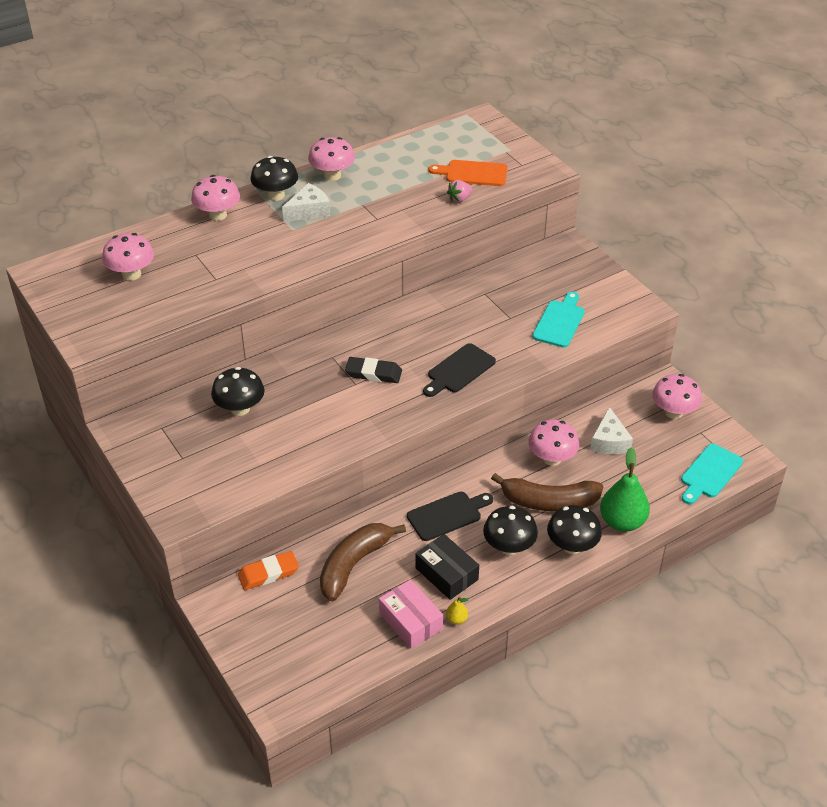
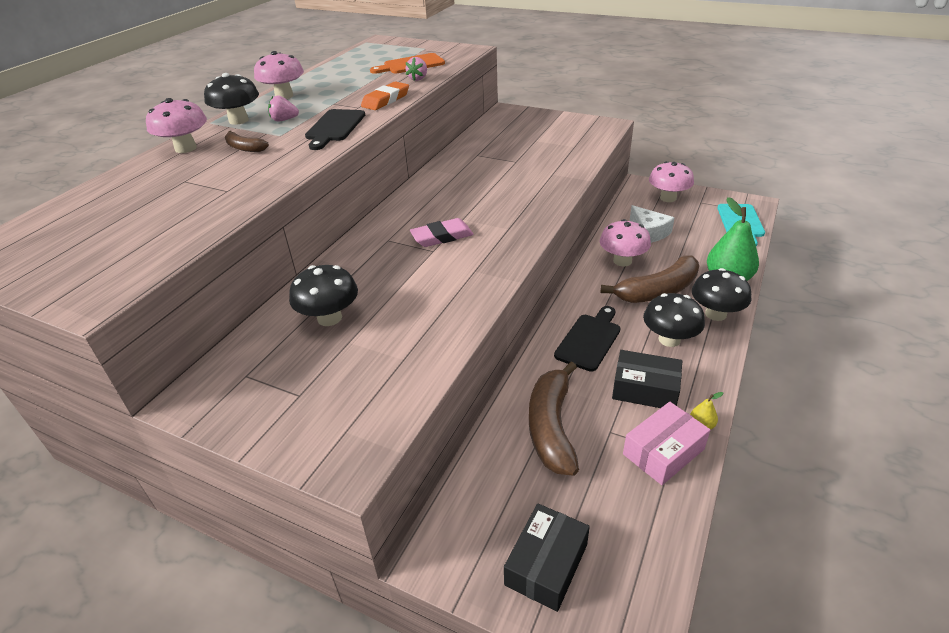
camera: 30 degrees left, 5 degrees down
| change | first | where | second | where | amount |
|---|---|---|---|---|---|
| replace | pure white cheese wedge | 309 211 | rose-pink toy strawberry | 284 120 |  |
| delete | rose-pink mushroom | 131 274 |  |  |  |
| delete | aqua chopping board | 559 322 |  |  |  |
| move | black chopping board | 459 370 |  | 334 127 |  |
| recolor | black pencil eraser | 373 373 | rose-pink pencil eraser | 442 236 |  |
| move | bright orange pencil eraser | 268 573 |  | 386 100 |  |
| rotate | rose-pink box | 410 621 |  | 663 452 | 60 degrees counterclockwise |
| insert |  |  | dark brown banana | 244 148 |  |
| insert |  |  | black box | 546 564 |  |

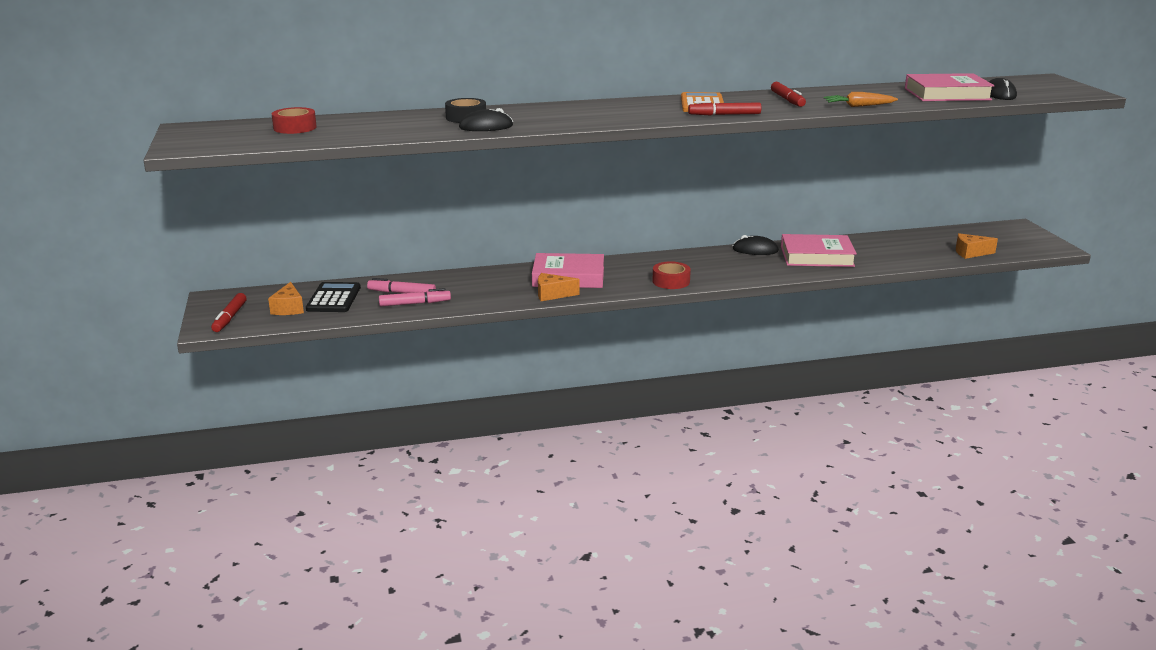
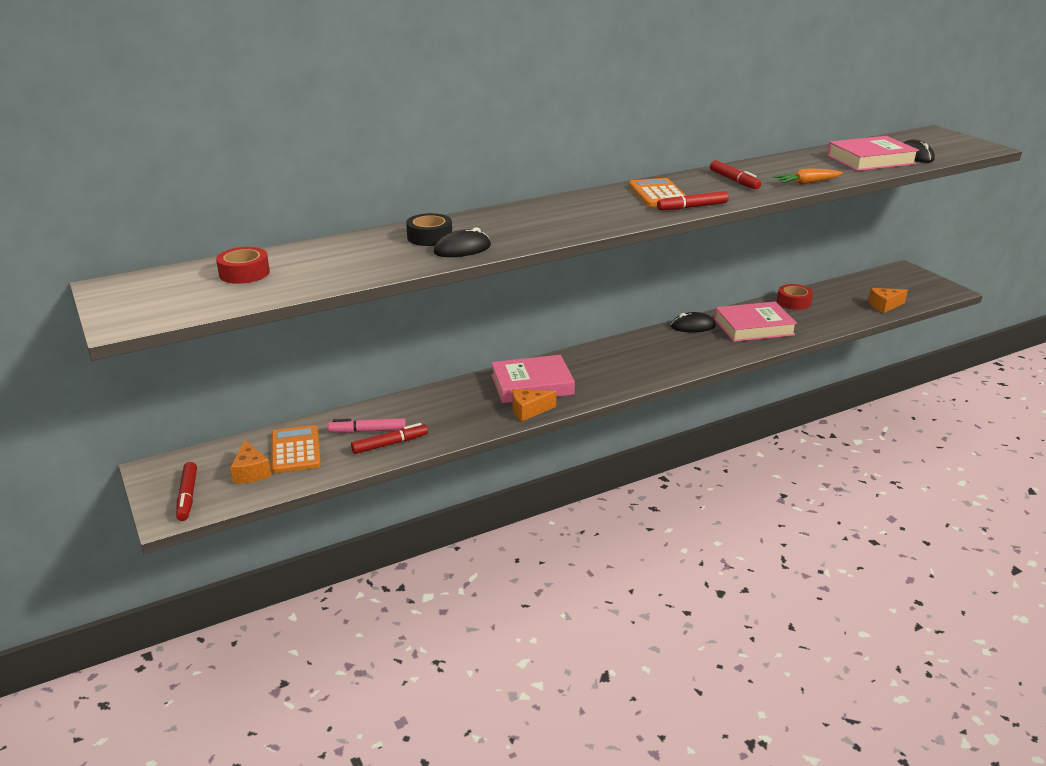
camera: 15 degrees left, 5 degrees up
| change | first | where | second | where | amount |
|---|---|---|---|---|---|
| move | red tape | 671 281 |  | 793 302 |  |
| recolor | black adding machine | 334 298 | bright orange adding machine | 295 450 |  |
| recolor | rose-pink marker pen | 415 303 | red marker pen | 390 444 |  |

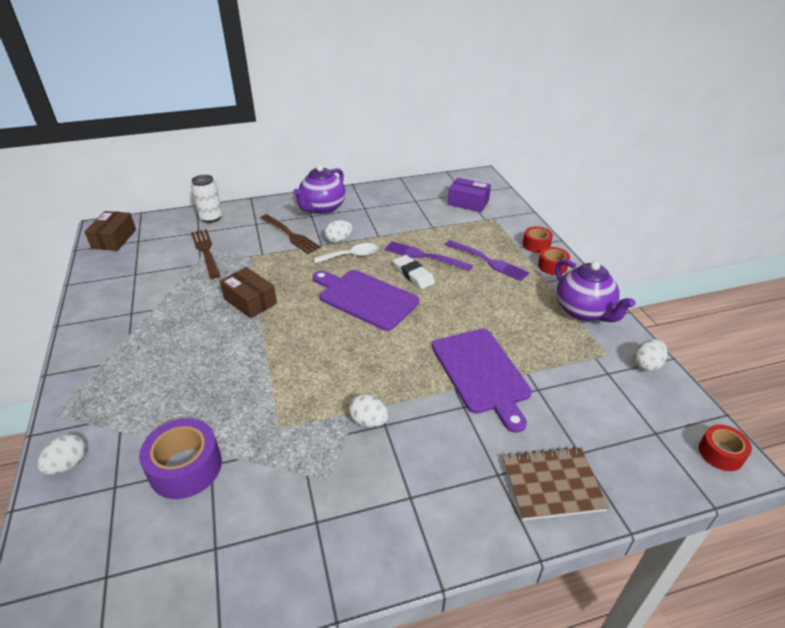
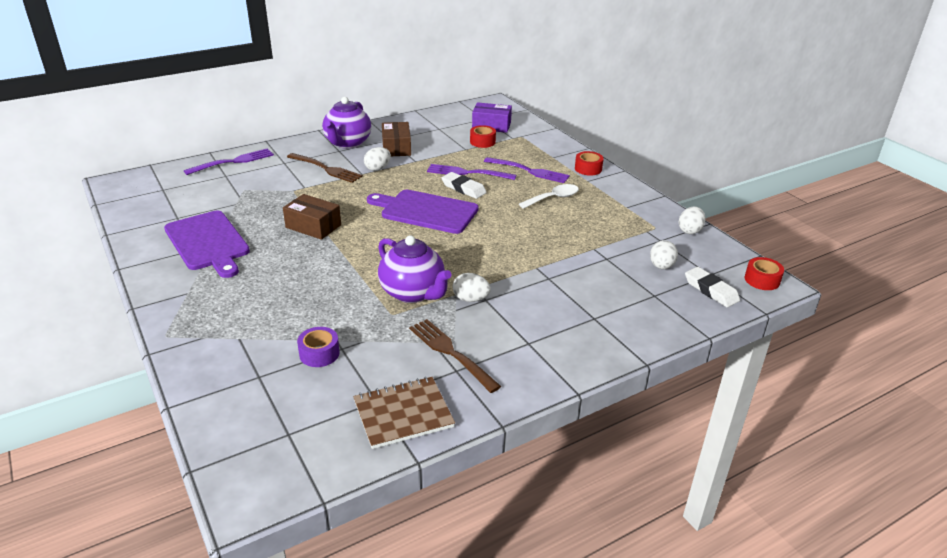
camera: 15 degrees left, 5 degrees down
| change | first | where | second | where | amount |
|---|---|---|---|---|---|
| replace | pure white can | 211 218 | violet table fork | 232 162 |  |
| move | dark brown box | 114 239 |  | 396 148 |  |
| move | red tape | 536 245 |  | 482 142 |  |
| move | dark brown table fork | 206 252 |  | 451 353 |  |
| move | pure white tablespoon | 351 256 |  | 553 198 |  |
| move | violet teapot | 584 311 |  | 413 293 |  |
| move | violet chopping board | 481 373 |  | 208 242 |  |
| resize | violet tape | 185 467 |  | 319 353 | x0.60 |
| move | pure white egg | 69 464 |  | 661 266 |  |
| move | dark brown exercise book | 552 484 |  | 403 414 |  |
| insert |  |  | pure white pencil eraser | 711 290 |  |

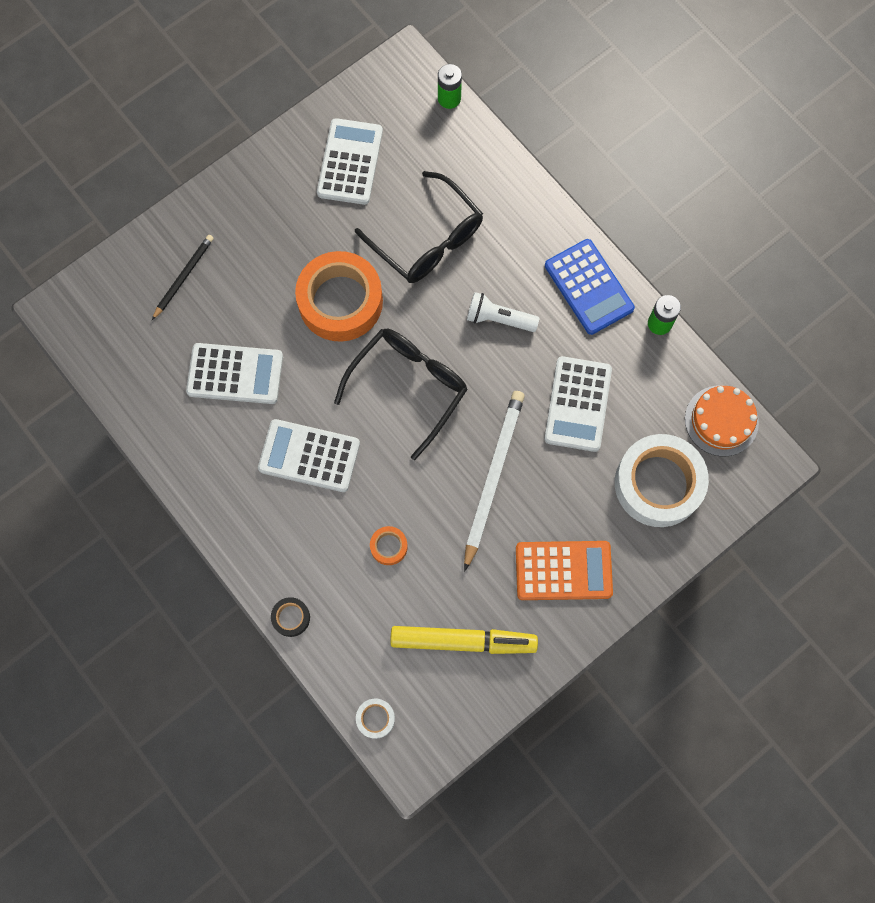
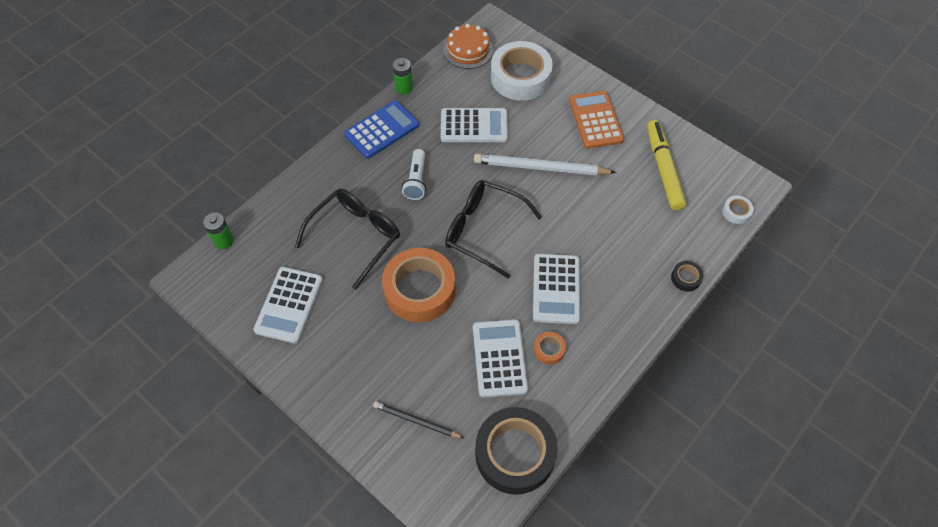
camera: 100 degrees left, 15 degrees down
| change | first | where | second | where | amount |
|---|---|---|---|---|---|
| rotate | pure white adding machine | 350 162 |  | 289 305 | 75 degrees counterclockwise |
| move | bright orange tape | 389 546 |  | 549 350 |  |
| insert |  |  | black tape | 515 454 |  |

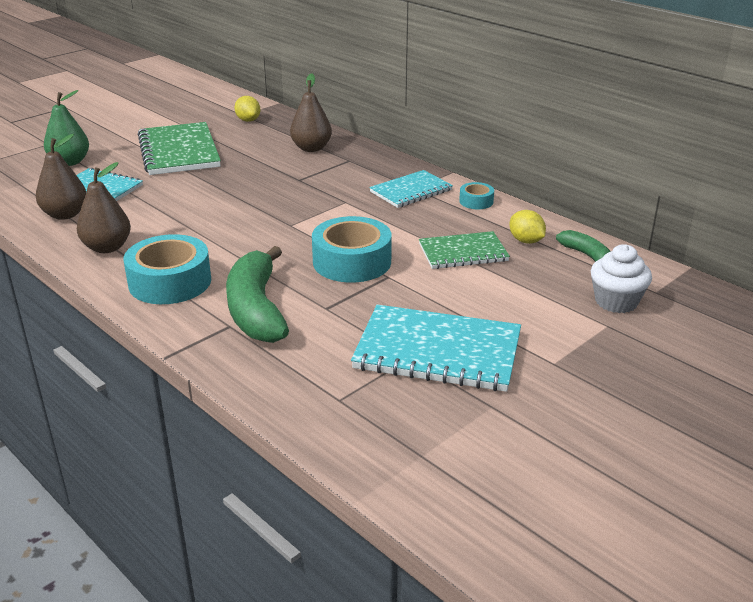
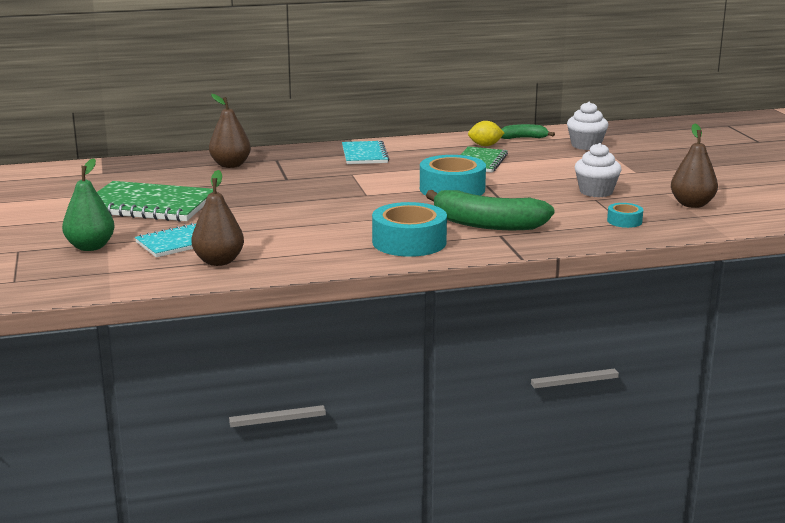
camera: 60 degrees left, 10 degrees down
| change | first | where | second | where | amount |
|---|---|---|---|---|---|
| delete | yellow toy lemon | 248 120 |  |  |  |
| move | dark brown toy pear | 107 247 |  | 692 204 |  |
| move | aqua tape | 476 201 |  | 624 221 |  |
| replace | aqua exercise book | 438 351 | pure white muffin | 596 192 |  |

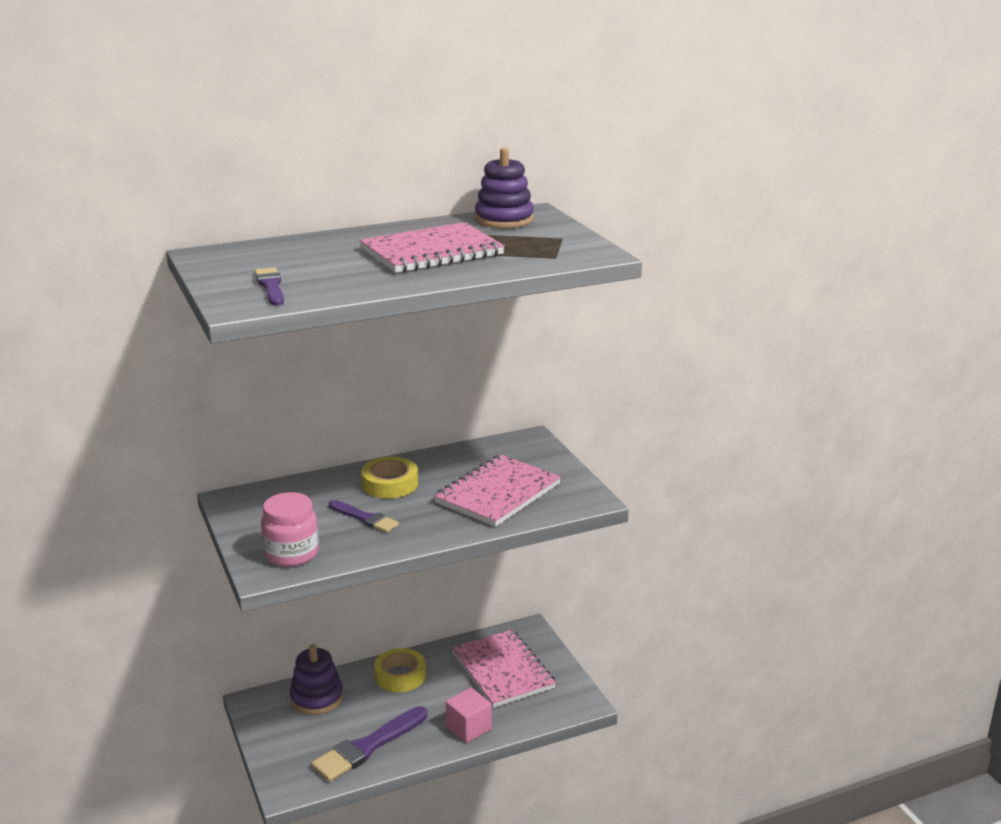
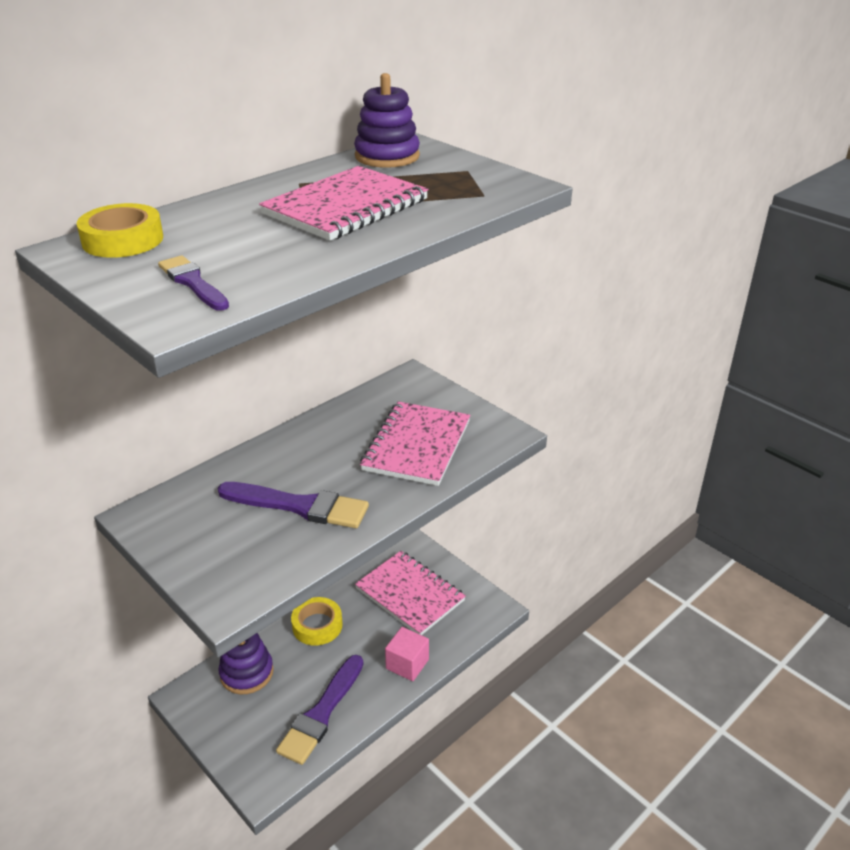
camera: 20 degrees left, 10 degrees up
| change | first | where | second | where | amount |
|---|---|---|---|---|---|
| move | yellow tape | 390 484 |  | 123 240 |  |
| delete | rose-pink preserve jar | 291 554 |  |  |  |
| resize | violet paint brush | 365 518 |  | 299 506 | x1.71 |

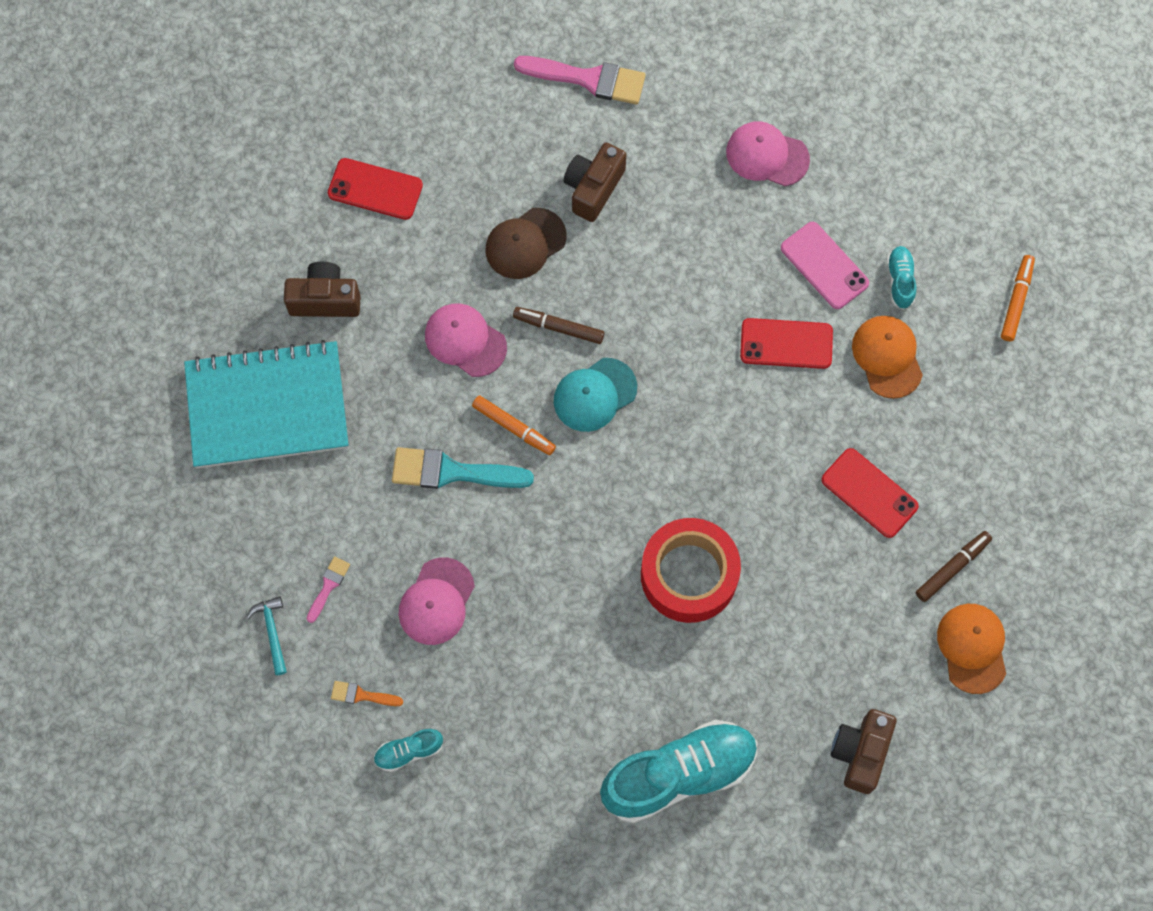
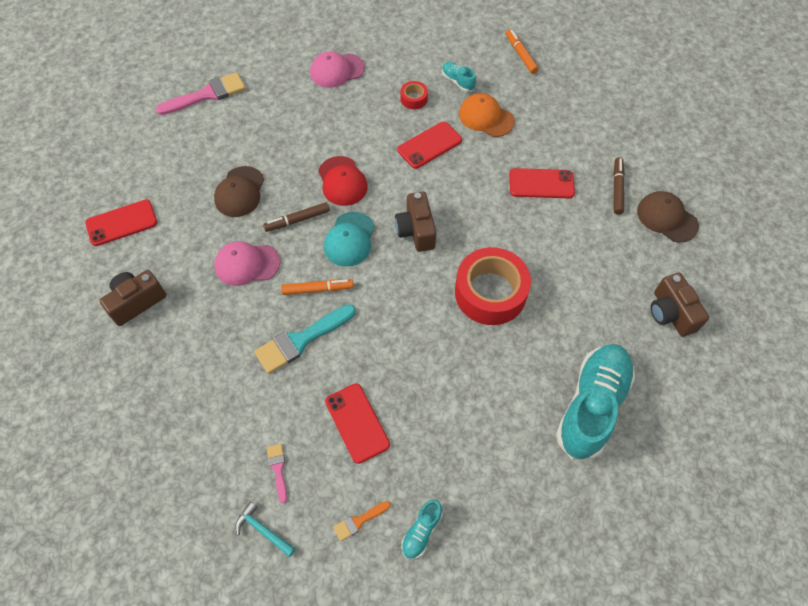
camera: 40 degrees left, 10 degrees down
| change | first | where | second | where | amount |
|---|---|---|---|---|---|
| move | dark brown photo camera | 593 188 |  | 416 230 |  |
| replace | rose-pink phone | 824 266 | red tape | 414 99 |  |
| delete | aqua exercise book | 267 407 |  |  |  |
| replace | rose-pink cap | 436 602 | red phone | 357 423 |  |
| recolor | bright orange cap | 972 648 | dark brown cap | 666 218 |  |
| insert |  |  | red cap | 342 181 |  |

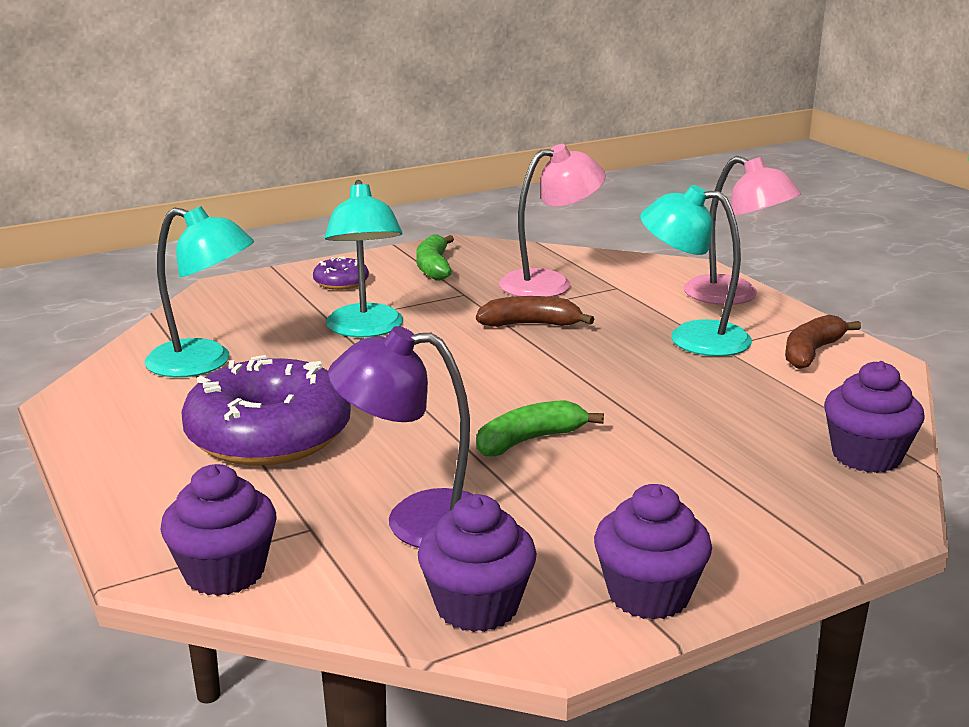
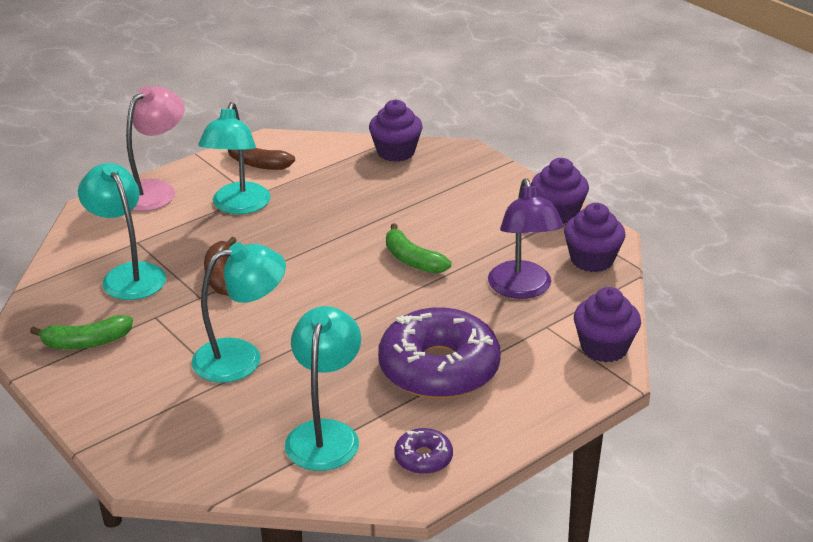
camera: 100 degrees left, 10 degrees up
| change | first | where | second | where | amount |
|---|---|---|---|---|---|
| recolor | rose-pink desk lamp | 549 283 | aqua desk lamp | 128 275 |  |
| move | violet doughnut | 341 282 |  | 423 458 |  |

